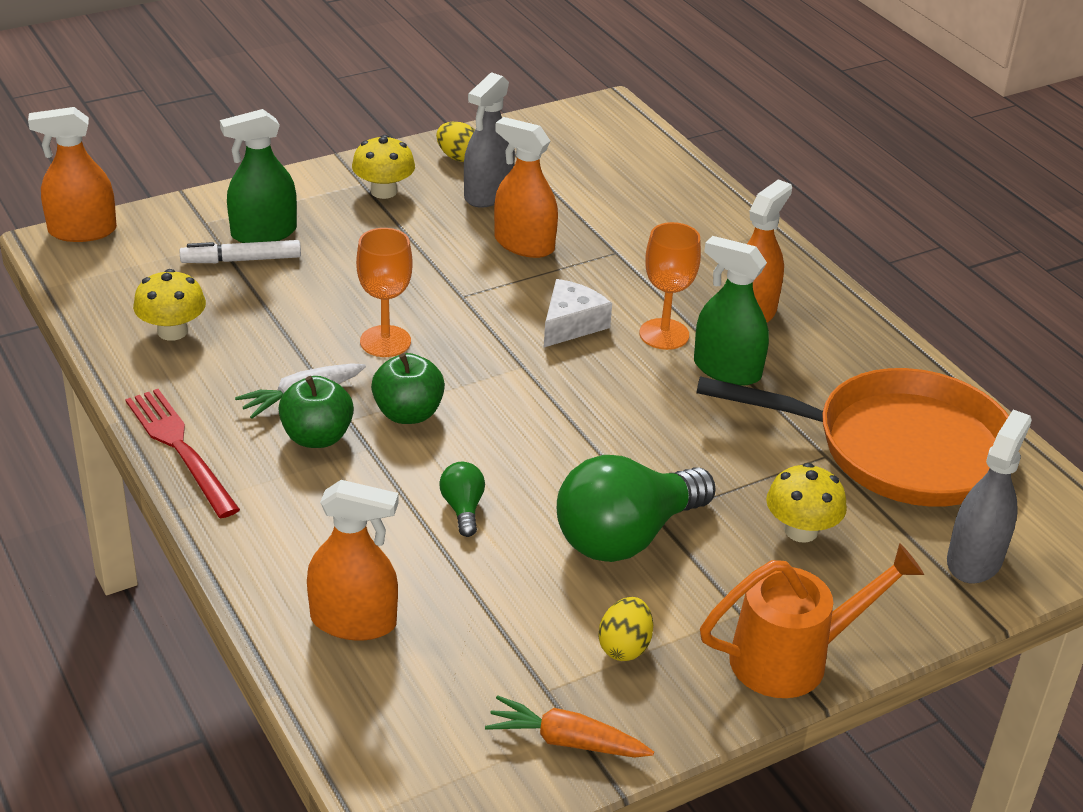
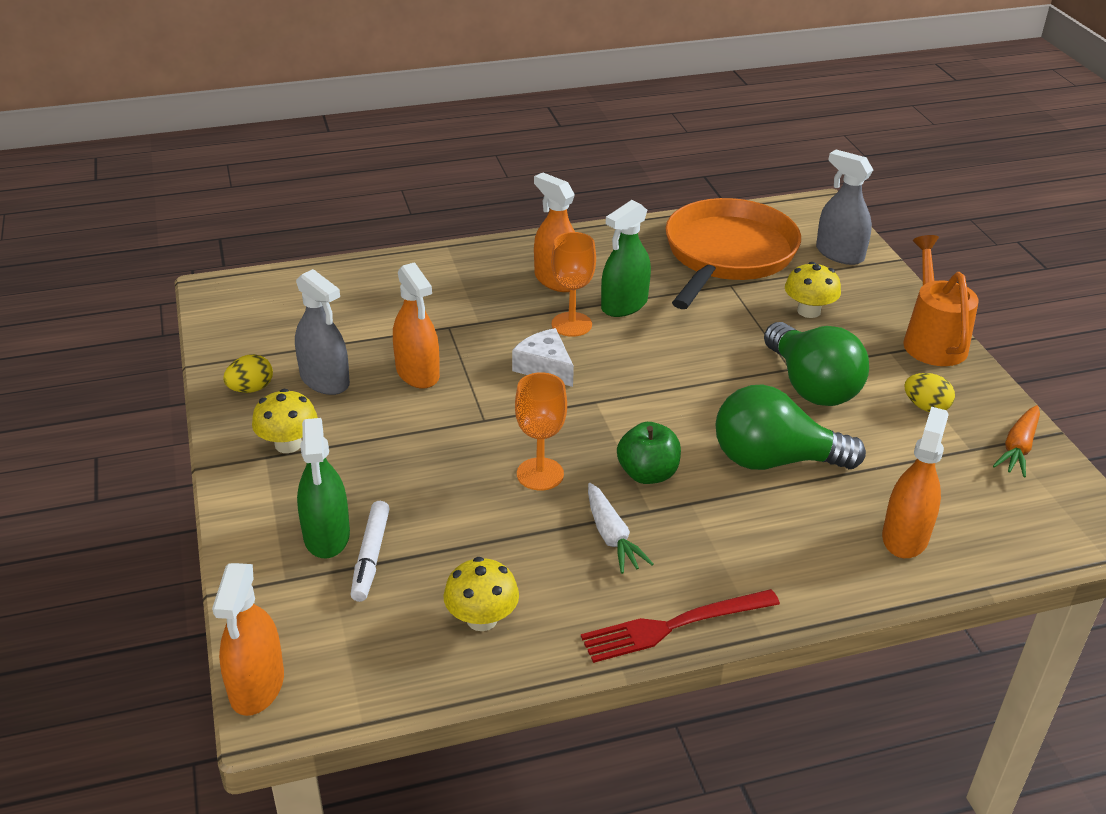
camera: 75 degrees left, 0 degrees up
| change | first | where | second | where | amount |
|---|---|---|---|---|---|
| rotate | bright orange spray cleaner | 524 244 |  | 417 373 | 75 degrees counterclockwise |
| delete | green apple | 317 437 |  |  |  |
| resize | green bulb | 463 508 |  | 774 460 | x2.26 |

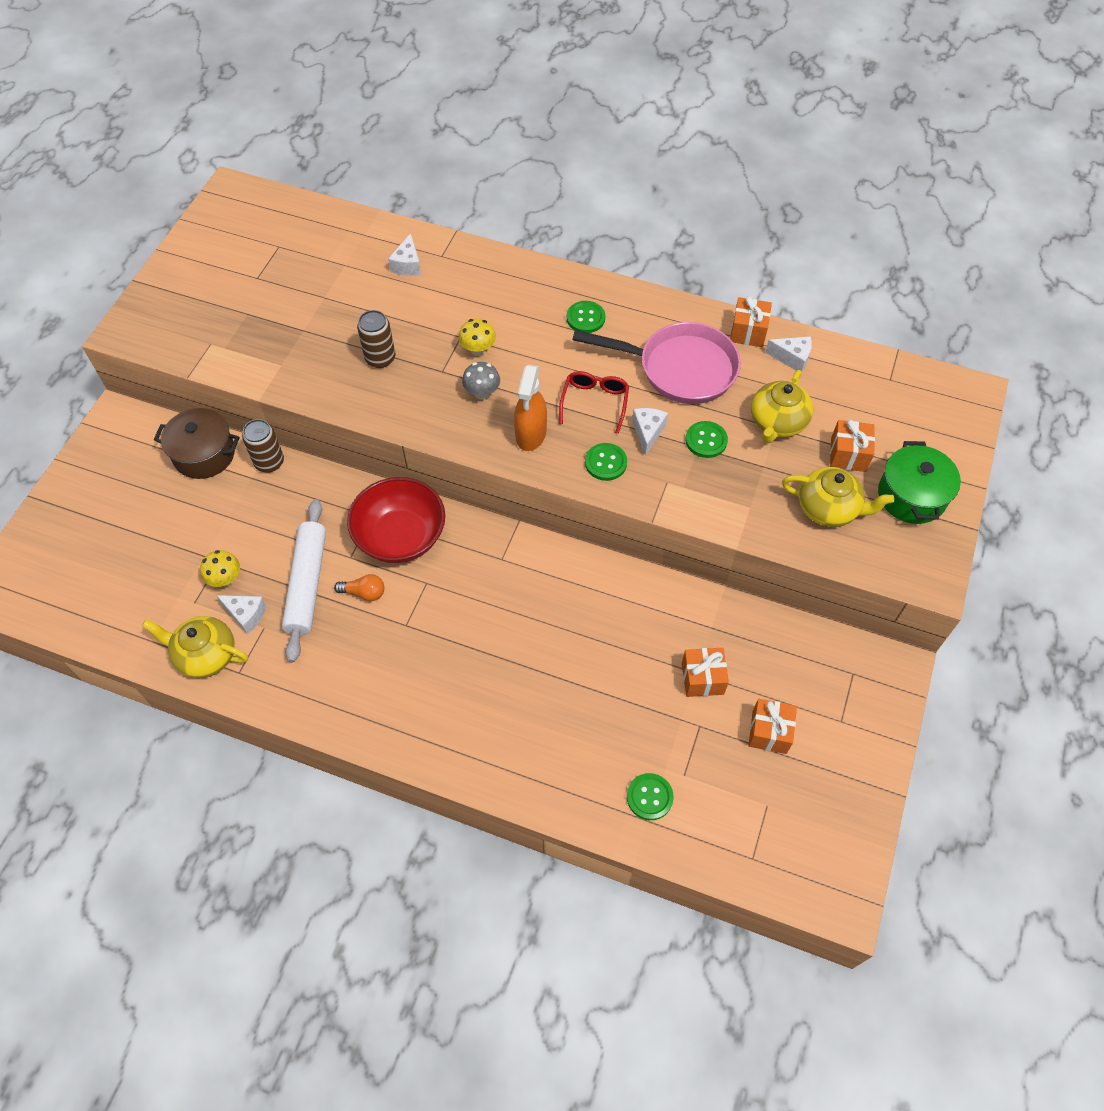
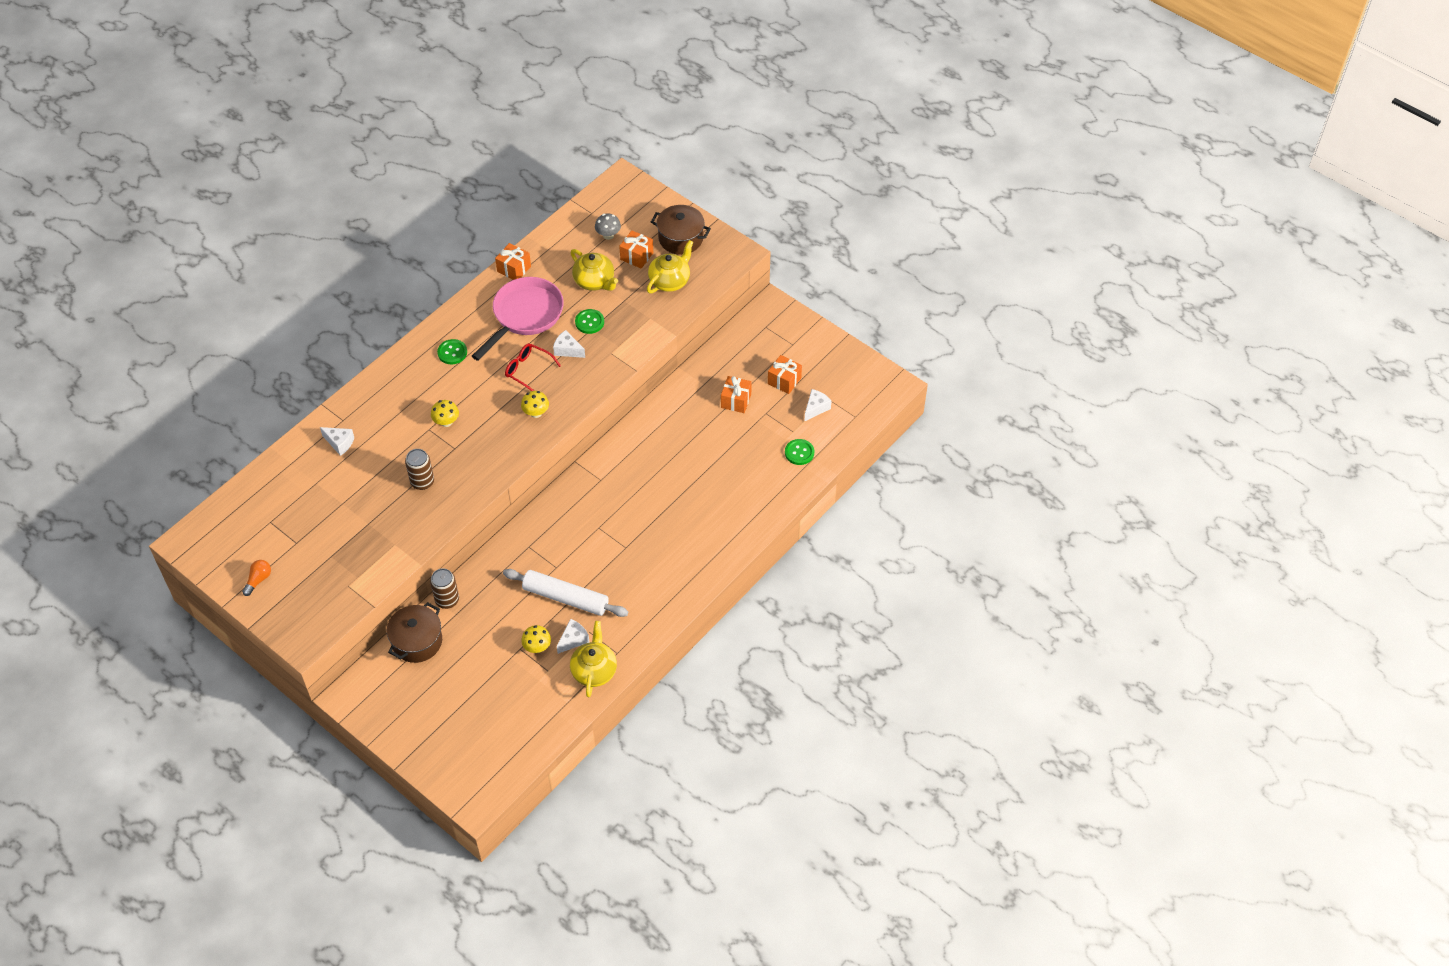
camera: 70 degrees left, 5 degrees down
| change | first | where | second | where | amount |
|---|---|---|---|---|---|
| move | pure white cheese wedge | 792 358 |  | 816 408 |  |
| move | gray mushroom | 482 393 |  | 608 235 |  |
| replace | bright orange spray cleaner | 531 434 | yellow mushroom | 536 413 |  |
| recolor | green cooking pot | 911 496 | dark brown cooking pot | 680 238 |  |
| delete | green button | 605 463 |  |  |  |
| delete | red deep dish | 400 536 |  |  |  |
| move | bright orange bulb | 364 593 |  | 258 580 |  |
| rotate | yellow teapot | 205 655 |  | 594 670 | 150 degrees clockwise |

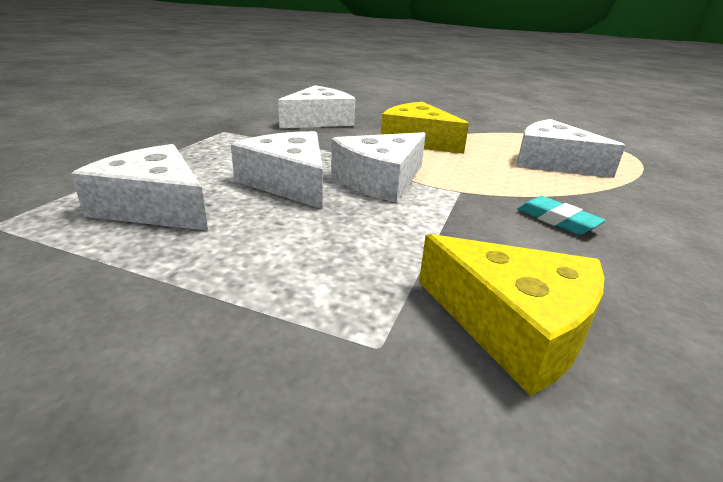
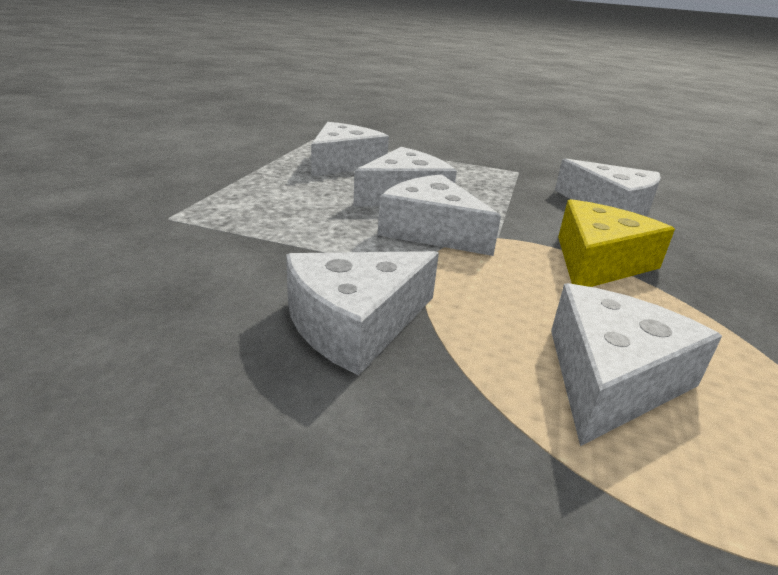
camera: 85 degrees right, 0 degrees up
| change | first | where | second | where | amount |
|---|---|---|---|---|---|
| replace | aqua pencil eraser | 557 220 | pure white cheese wedge | 355 323 |  |
| delete | yellow cheese wedge | 514 326 |  |  |  |

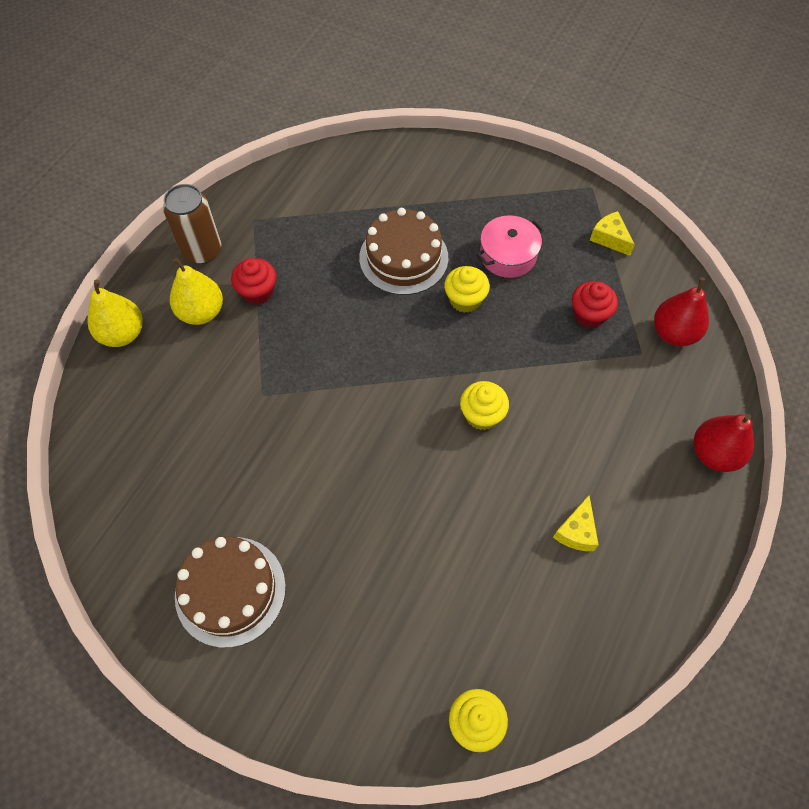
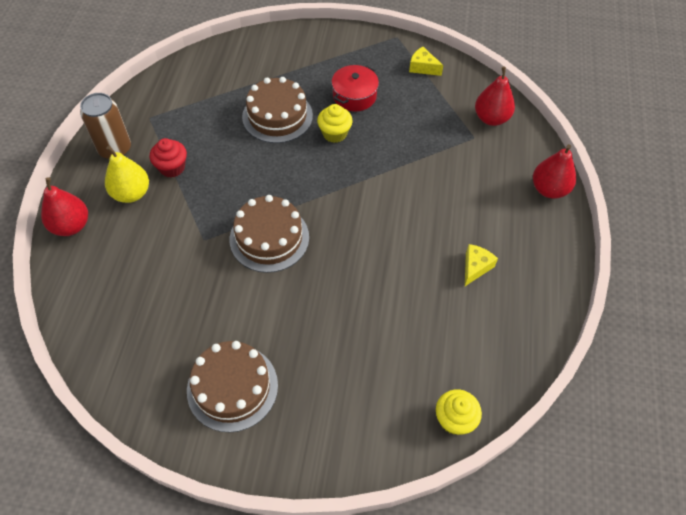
camera: 20 degrees left, 5 degrees down
| change | first | where | second | where | amount |
|---|---|---|---|---|---|
| recolor | rose-pink cooking pot | 508 255 | red cooking pot | 354 96 |  |
| recolor | yellow toy pear | 122 334 | red toy pear | 71 226 |  |
| delete | red muffin | 589 315 |  |  |  |
| delete | yellow muffin | 482 415 |  |  |  |
| rotate | yellow cheese wedge | 576 531 |  | 475 267 | 150 degrees counterclockwise |
| insert |  |  | dark brown cake | 269 238 |  |

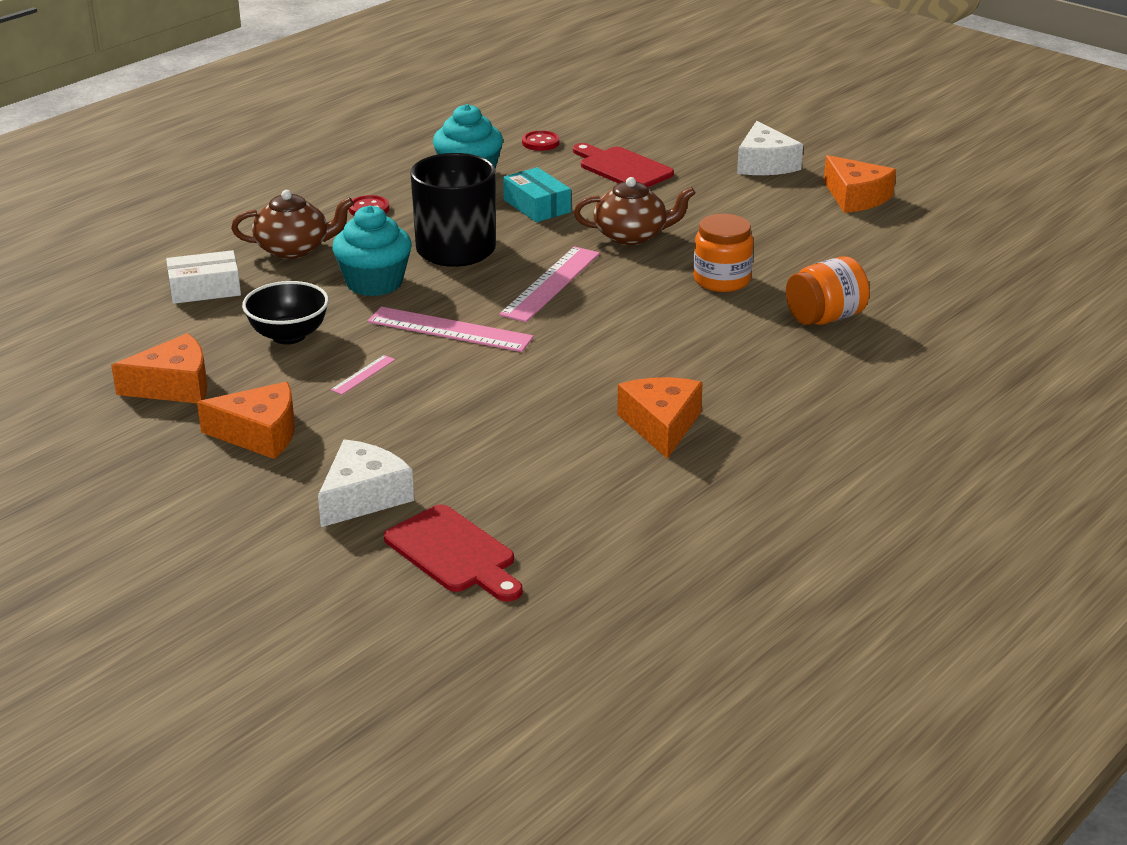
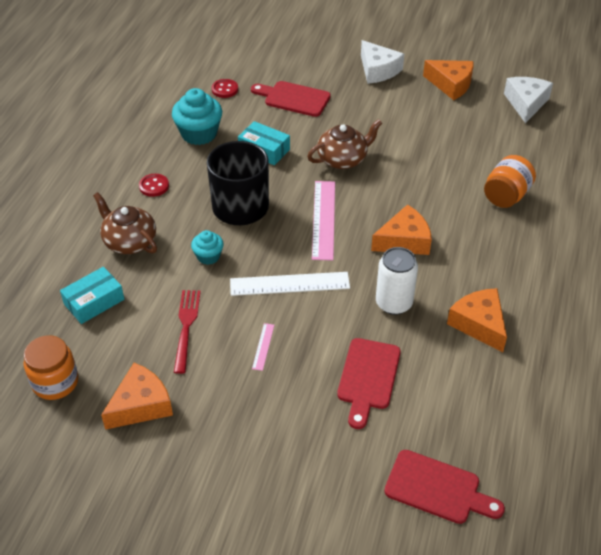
camera: 25 degrees left, 15 degrees up
| change | first | where | second | where | amount |
|---|---|---|---|---|---|
| rotate | dark brown teapot | 294 249 |  | 129 241 | 105 degrees counterclockwise |
| resize | aqua muffin | 374 283 |  | 208 256 | x0.57 |
| move | bright orange preserve jar | 722 280 |  | 55 382 |  |
| recolor | pure white box | 205 289 | aqua box | 94 302 |  |
| replace | black deep dish | 289 335 | red table fork | 186 327 |  |
| recolor | rose-pink ruler | 450 330 | pure white ruler | 289 284 |  |
| move | bright orange cheese wedge | 260 434 |  | 404 241 |  |
| move | pure white cheese wedge | 363 496 |  | 526 103 |  |
| insert |  |  | pure white can | 394 303 |  |
| insert |  |  | red chopping board | 368 378 |  |

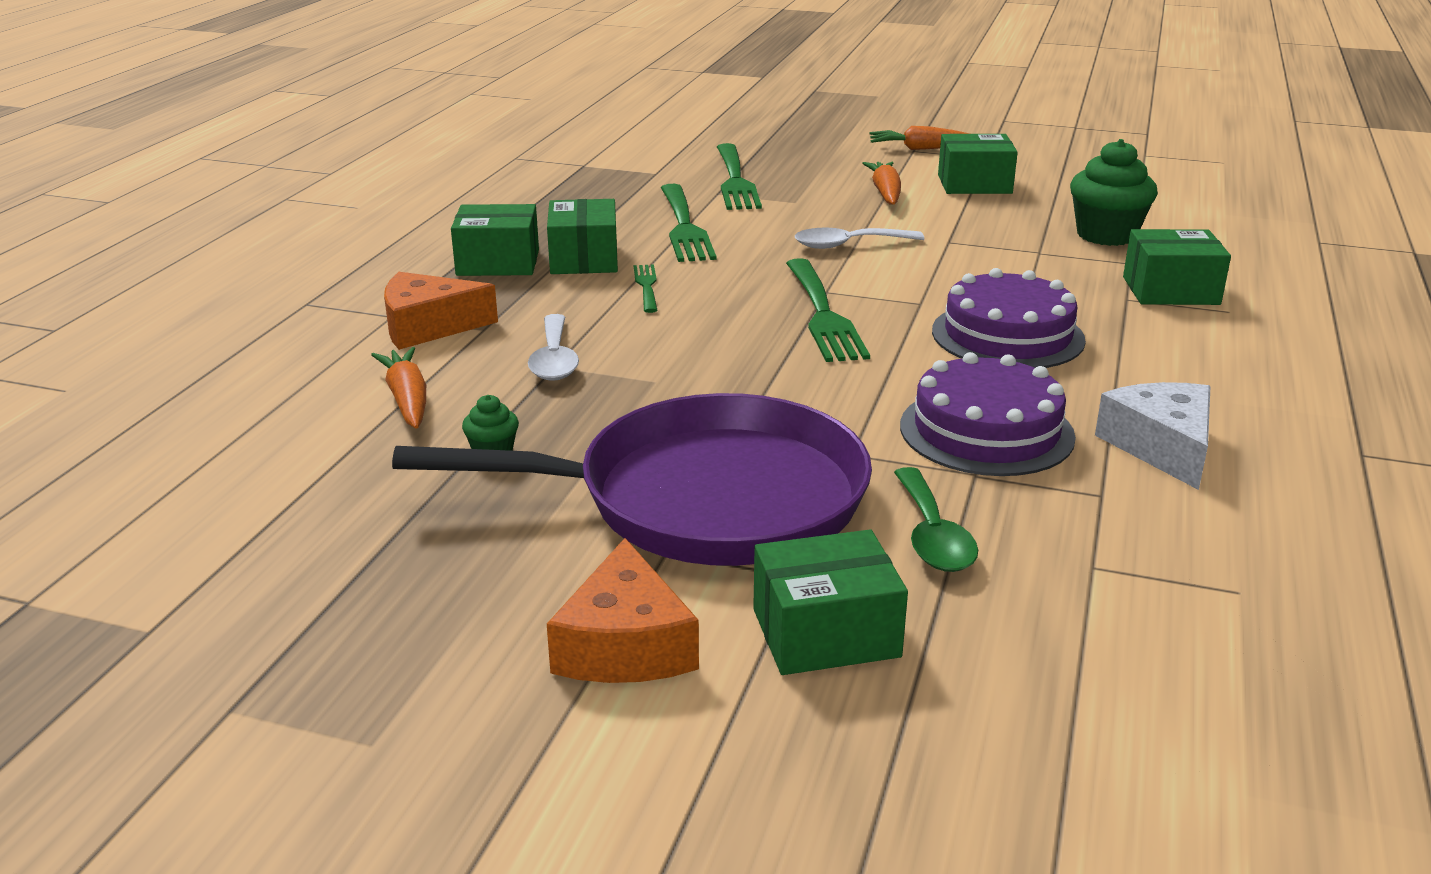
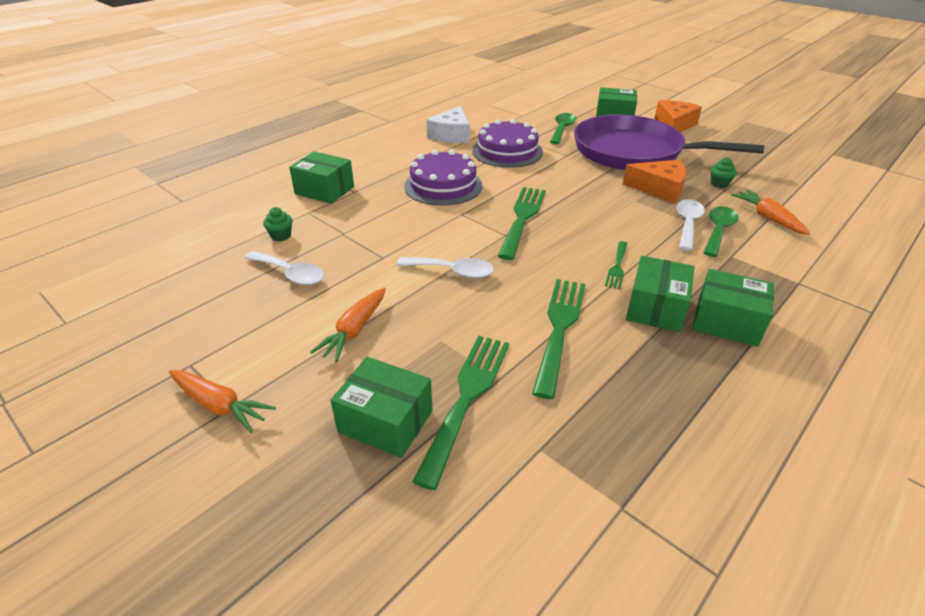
camera: 155 degrees left, 10 degrees up
| change | first | where | second | where | amount |
|---|---|---|---|---|---|
| move | green box | 974 184 |  | 385 421 |  |
| resize | green muffin | 1106 235 |  | 281 236 | x0.48 |
| move | bright orange cheese wedge | 428 326 |  | 659 189 |  |
| rotate | bright orange carrot | 407 399 |  | 768 218 | 150 degrees clockwise |
| insert |  |  | green tablespoon | 718 231 |  |
| insert |  |  | pure white tablespoon | 290 274 |  |

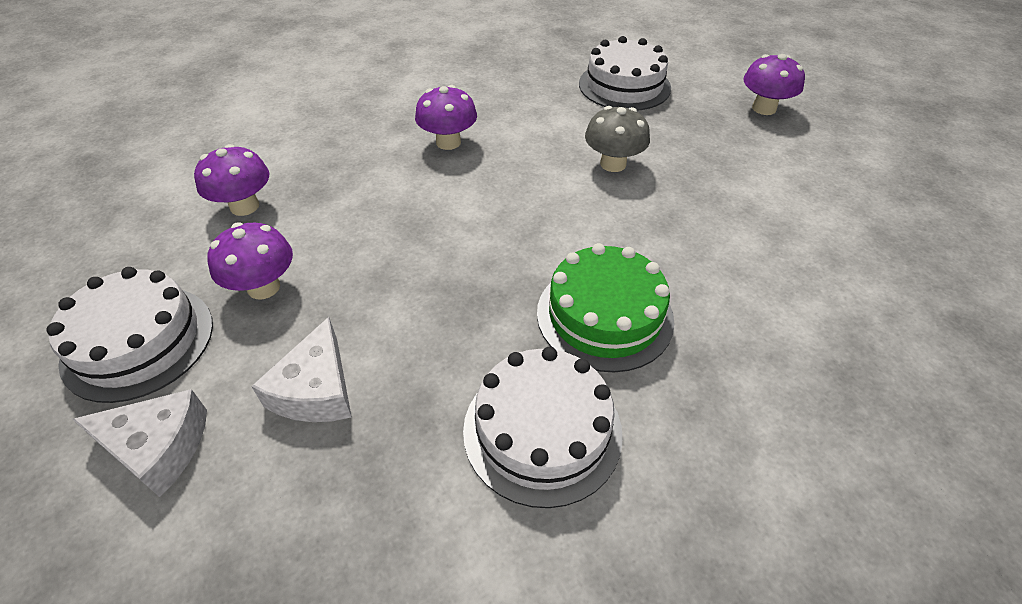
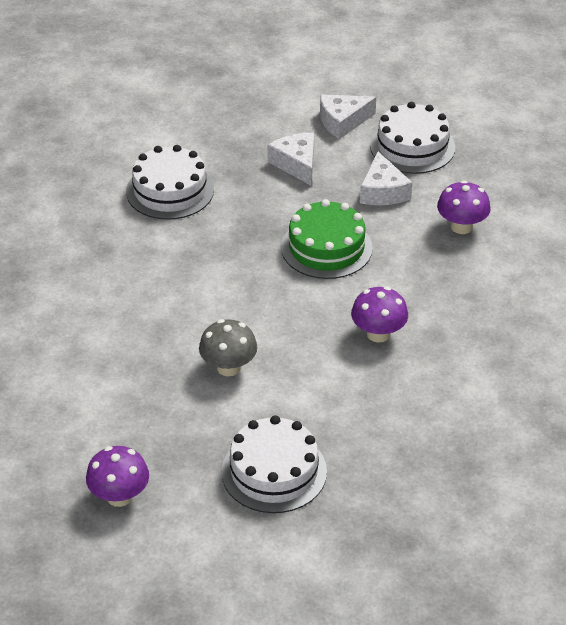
camera: 150 degrees right, 5 degrees down
| change | first | where | second | where | amount |
|---|---|---|---|---|---|
| replace | violet mushroom | 264 287 | pure white cheese wedge | 383 191 |  |
| move | green cake | 604 315 |  | 326 247 |  |

